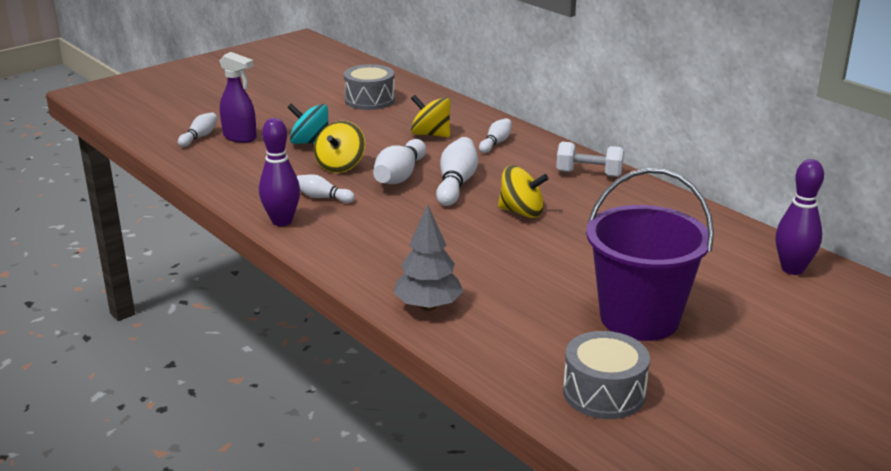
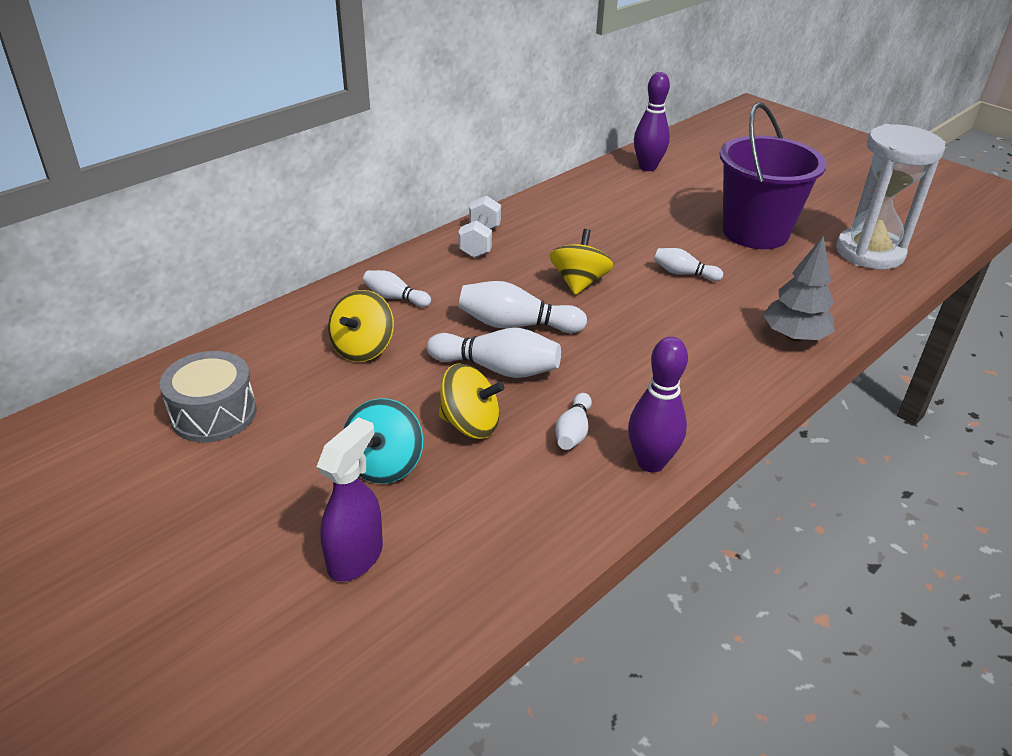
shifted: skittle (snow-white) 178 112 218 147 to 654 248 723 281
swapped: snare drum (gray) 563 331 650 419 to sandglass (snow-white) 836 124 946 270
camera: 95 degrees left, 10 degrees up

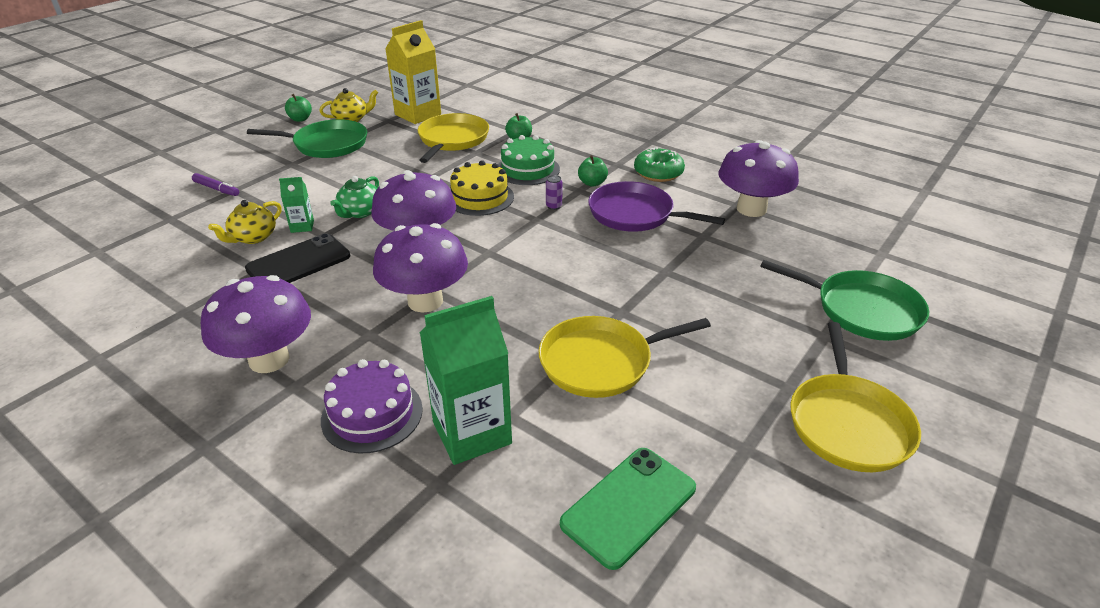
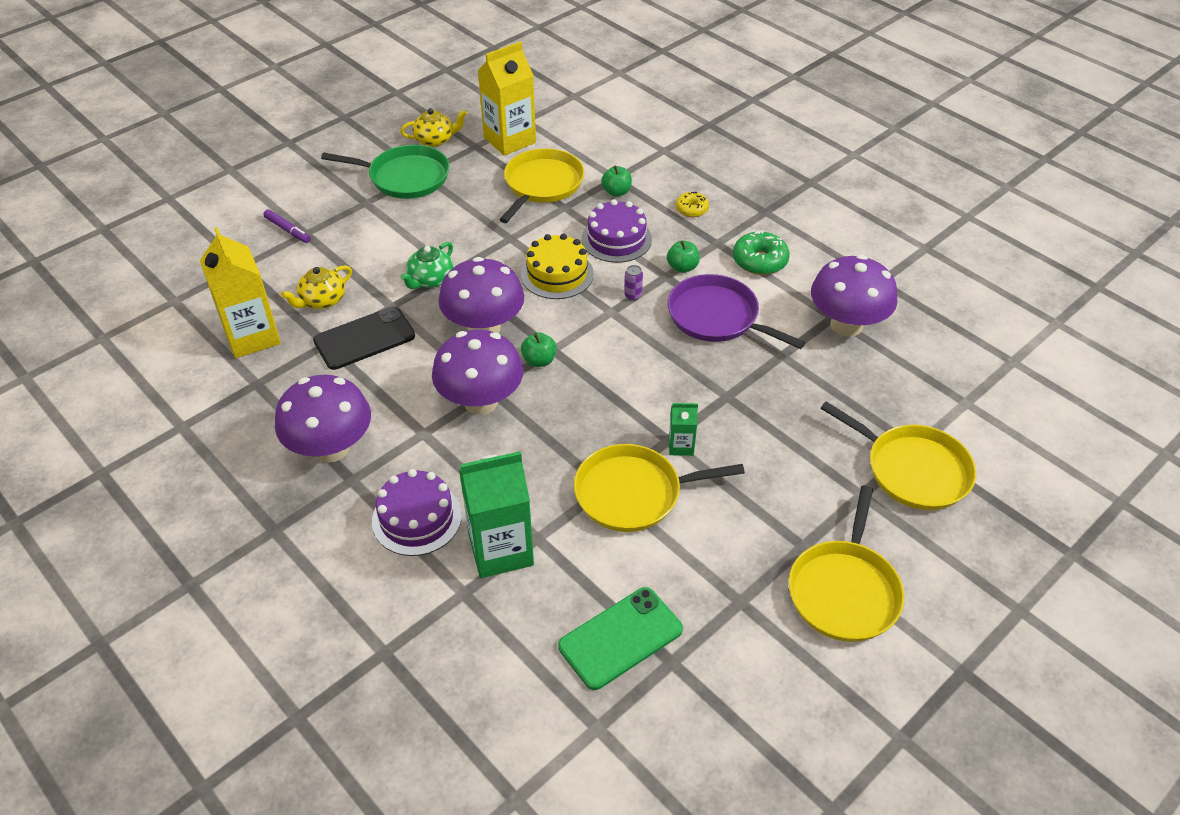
new: glazed donut (yellow) 675 192 709 217; milk carton (yellow) 200 227 281 358
shifted: toy apple (emerald) 285 94 312 122 to 521 332 557 367; milk carton (emerald) 279 177 314 233 to 669 403 698 456
repainted: cake (emerald) 498 135 560 185 to cake (violet) 581 199 652 263; skillet (emerald) 760 260 929 341 to skillet (yellow) 821 401 977 510
camera: 10 degrees right, 10 degrees up

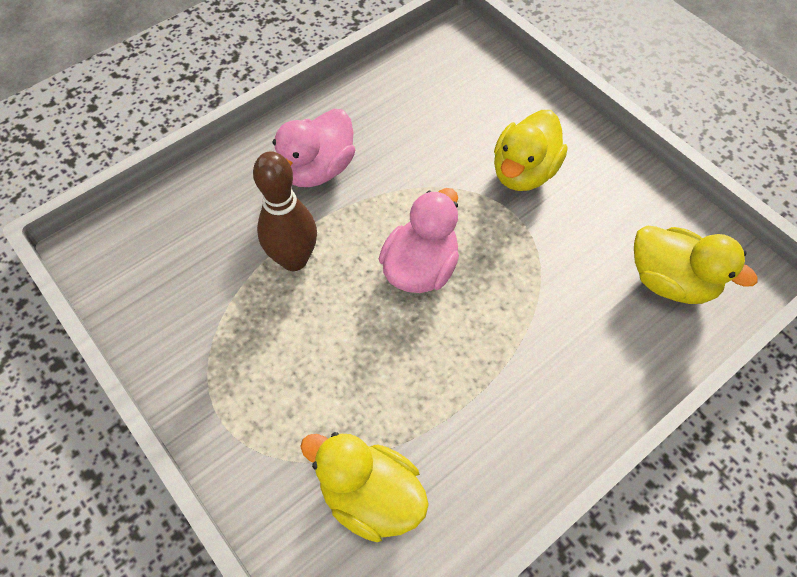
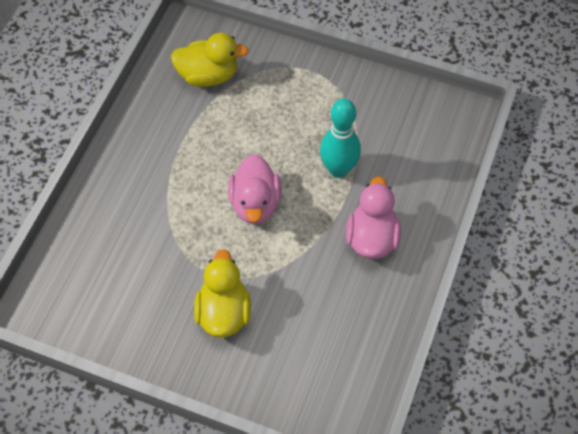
gone: toy duck (yellow) 634 226 758 304
repainted: skittle (dark brown) 253 151 317 271 to skittle (turquoise) 320 99 361 178
camera: 150 degrees right, 0 degrees up

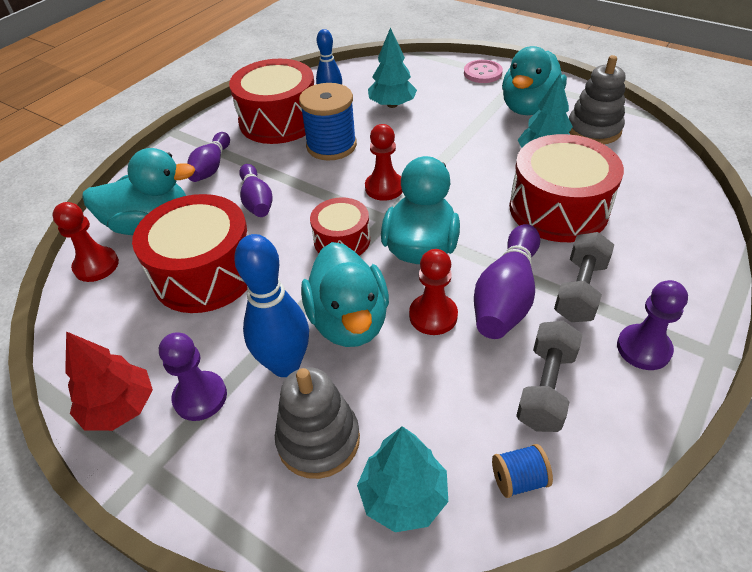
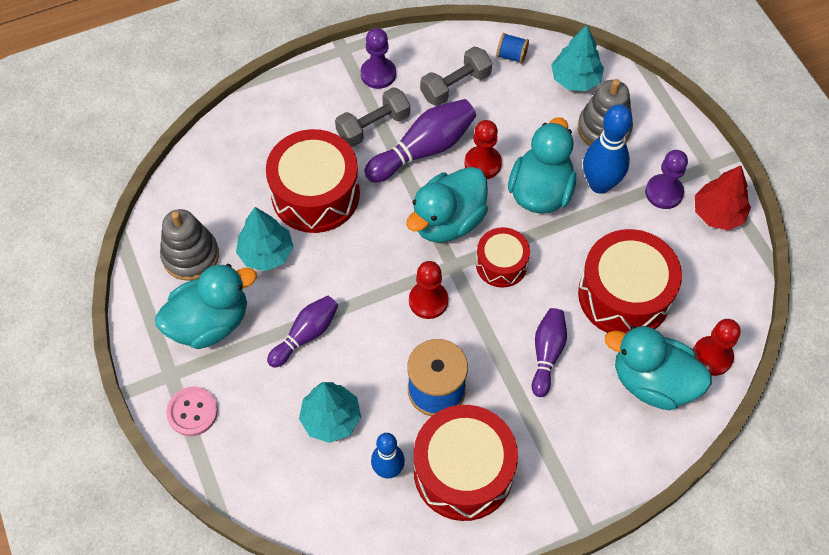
shifted: skittle (violet) 187 132 230 182 to 267 296 338 368
camera: 150 degrees left, 15 degrees up

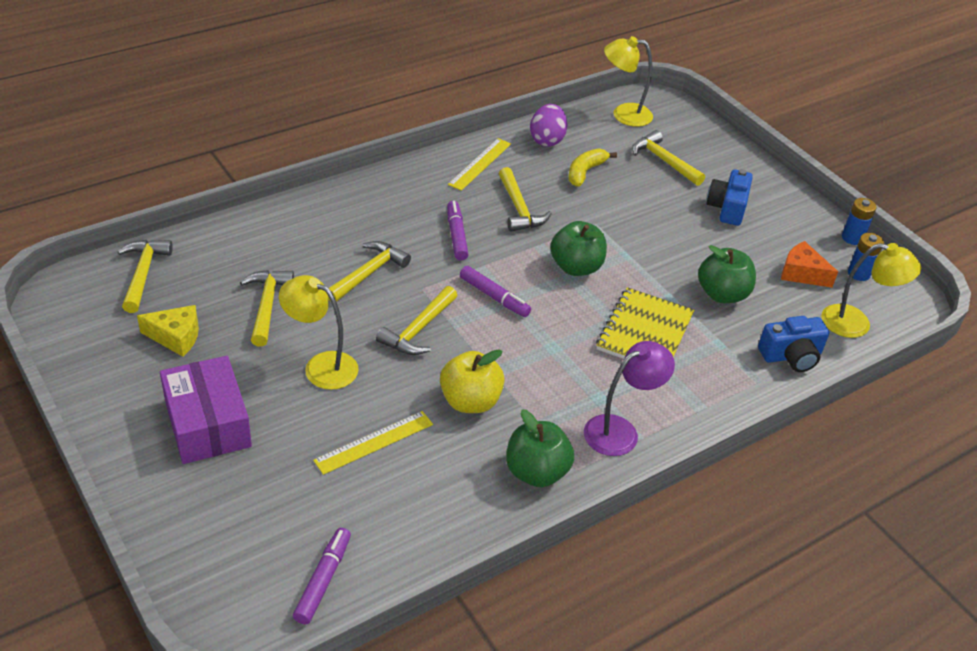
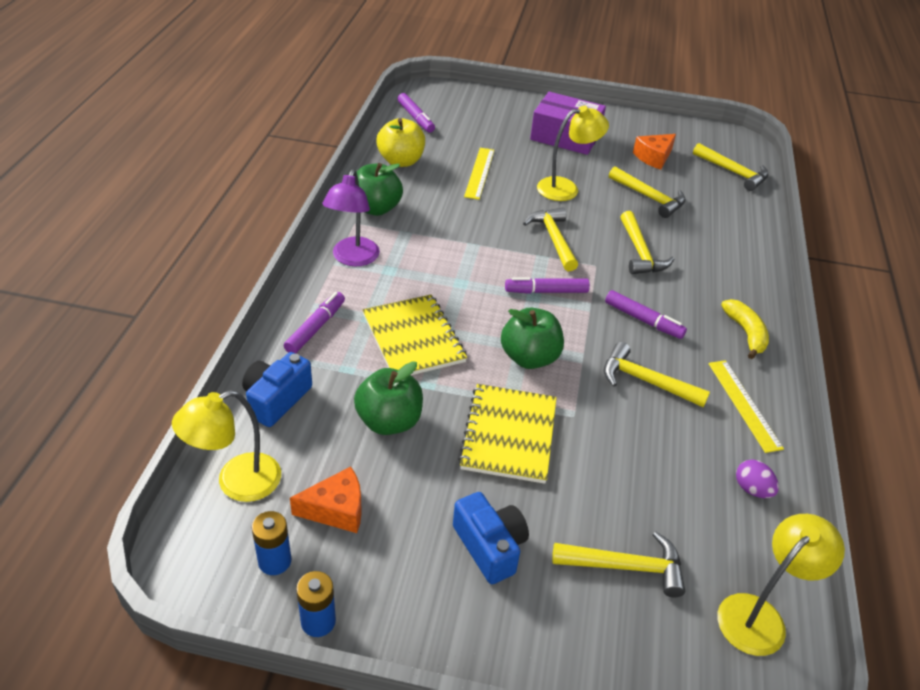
new: felt pen (violet) 284 292 345 354; notebook (yellow) 458 384 557 484
shifted: banana (yellow) 569 148 617 186 to 721 299 769 359; toy apple (yellow) 440 349 505 413 to 376 118 425 167
repainted: cheese wedge (yellow) 137 305 199 357 to cheese wedge (orange) 633 134 676 170
scaled: egg shape (violet) 530 104 567 147 = 736 459 779 498 x0.64
camera: 135 degrees right, 0 degrees up

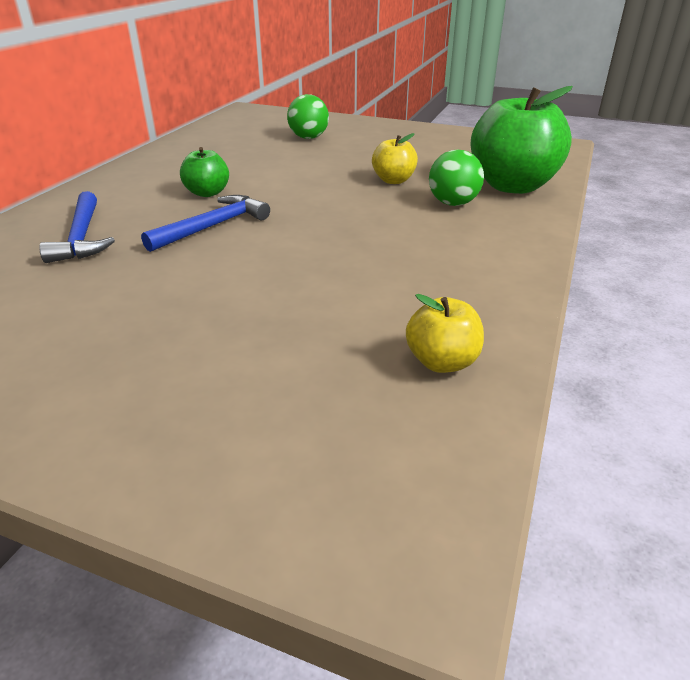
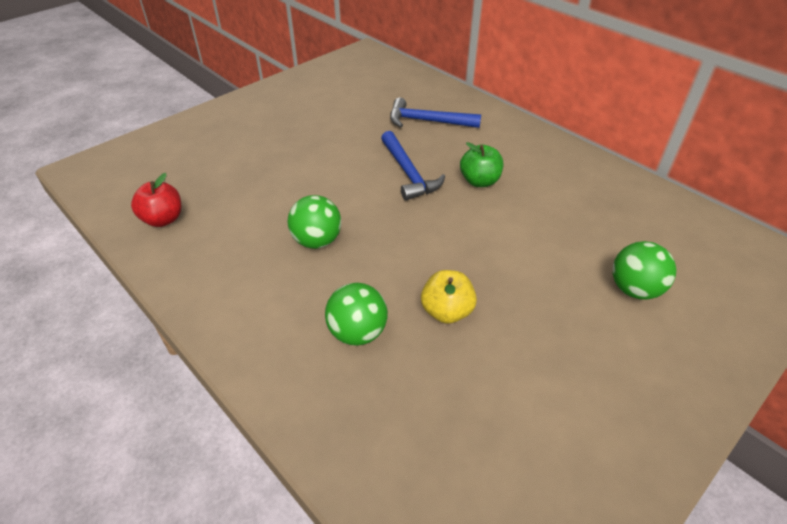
gone: toy apple (emerald) 470 86 573 194
new: play ball (emerald) 288 195 341 249
repainted: toy apple (yellow) 406 294 484 373 to toy apple (scarlet) 131 173 181 227
camera: 115 degrees right, 10 degrees up

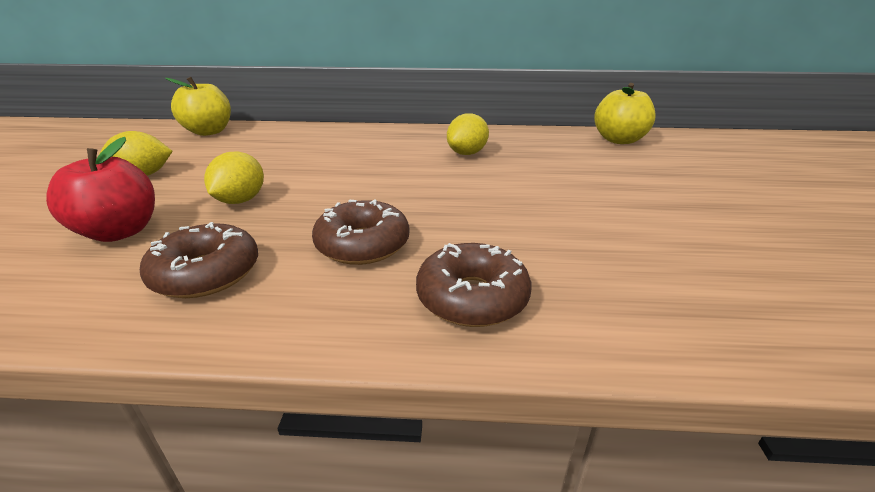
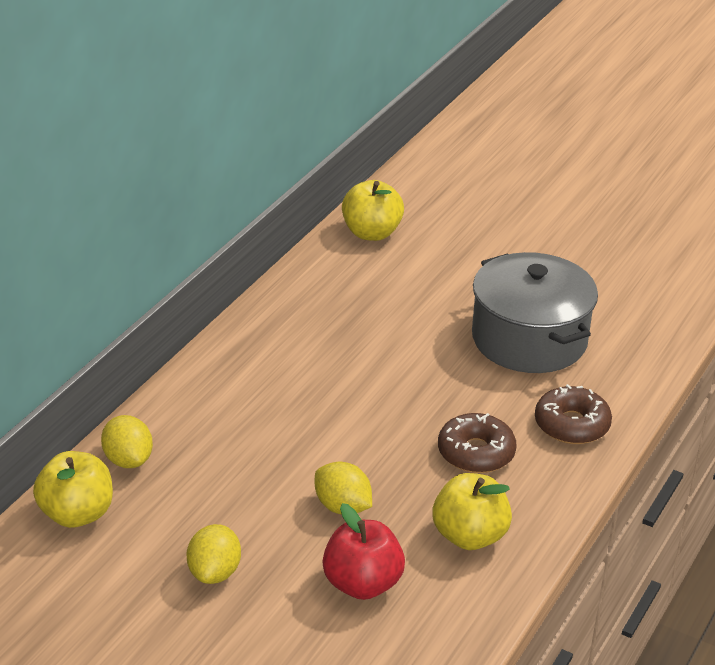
new: pot (gray) 472 252 598 373
shifted: lemon (yellow) 447 113 489 155 to 101 415 153 468
swapped: glazed donut (dark brown) 140 222 258 298 to toy apple (yellow) 432 473 512 550
camera: 65 degrees left, 5 degrees up

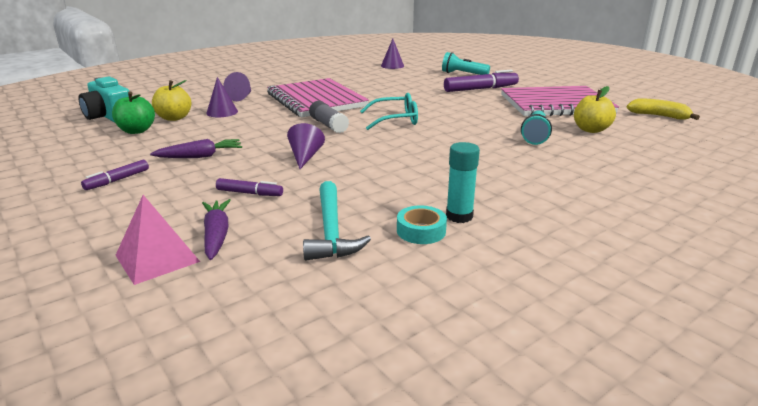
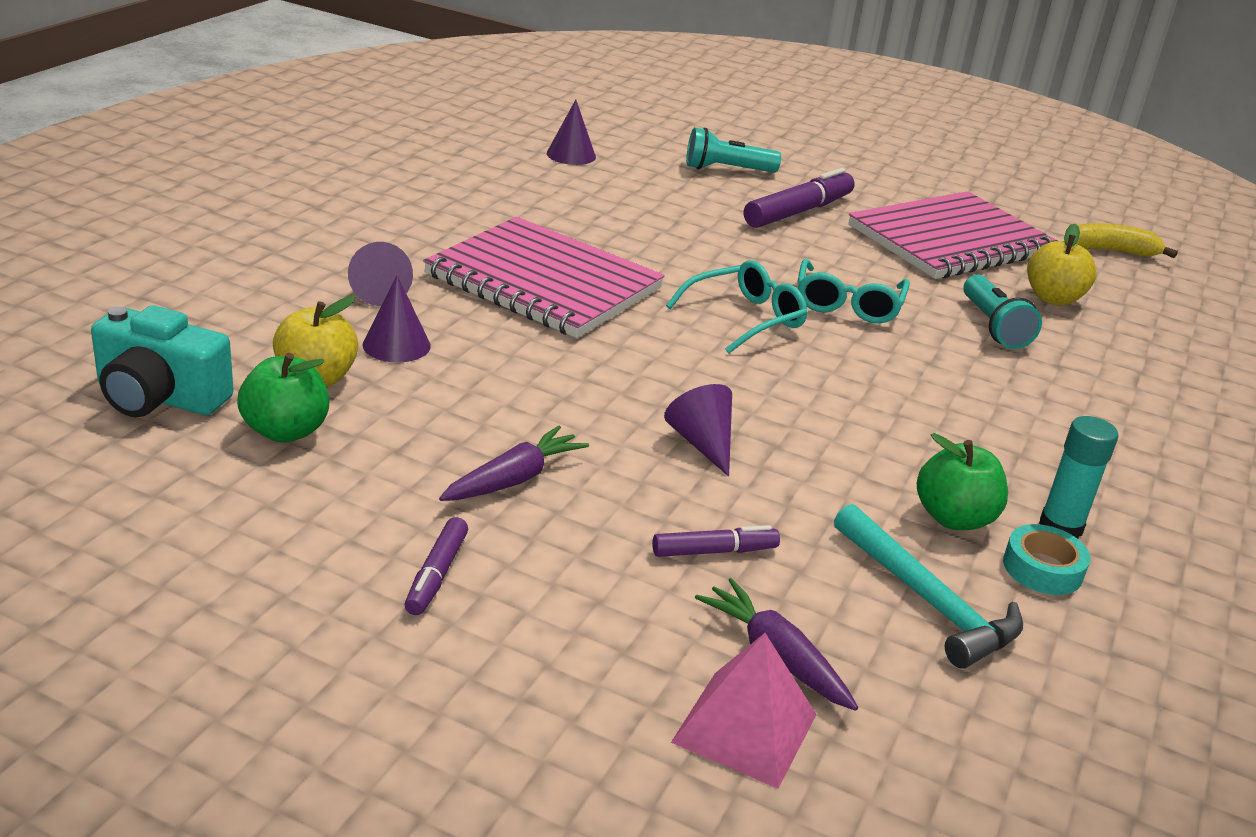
gone: glue stick (gray) 309 101 349 133
new: spectacles (turquoise) 797 259 910 324; toy apple (emerald) 917 433 1008 530
camera: 30 degrees left, 5 degrees up

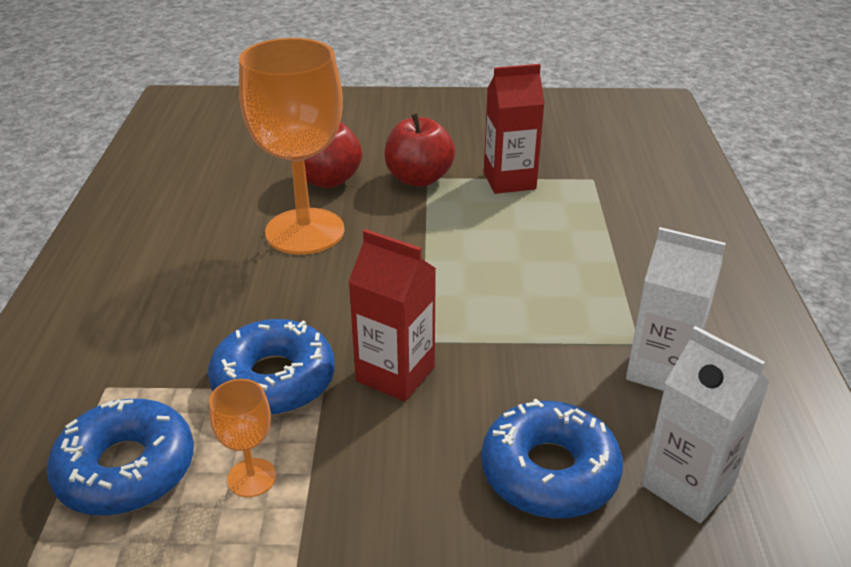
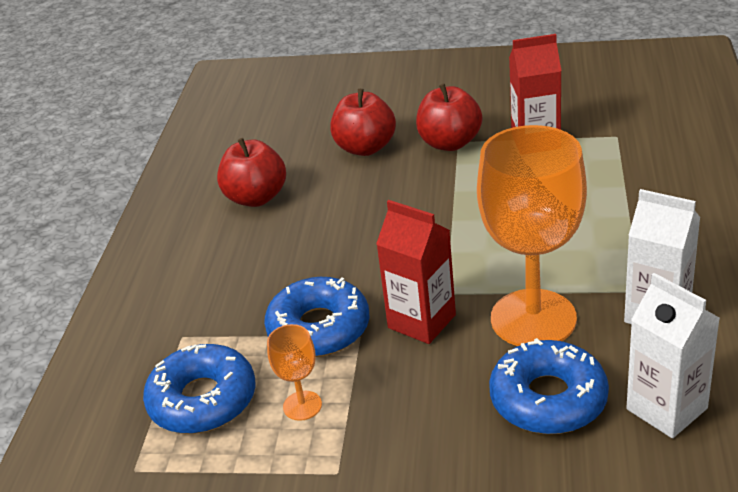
new: toy apple (scarlet) 217 138 286 207
shifted: goblet (orange) 239 38 345 255 to 477 125 587 346
camera: 10 degrees right, 0 degrees up

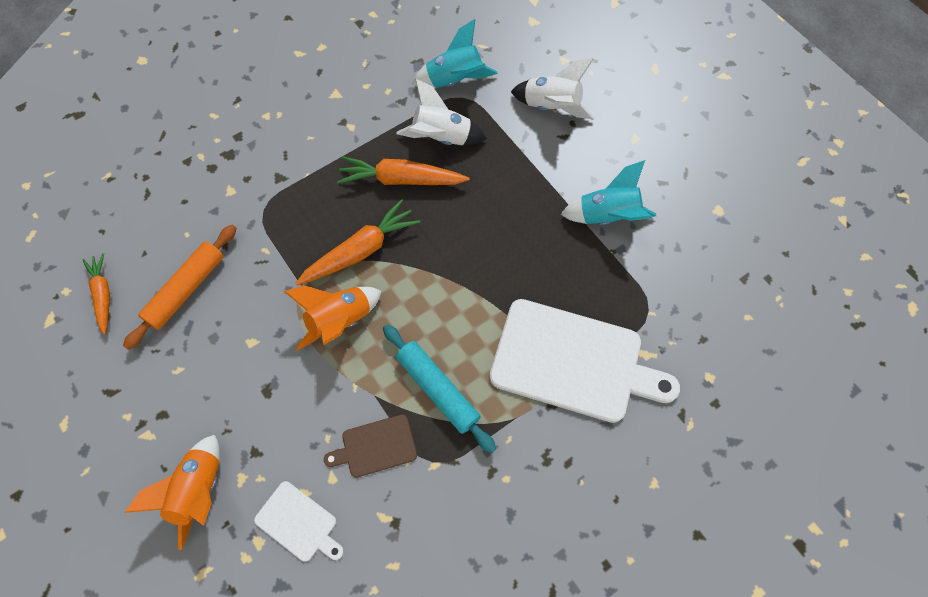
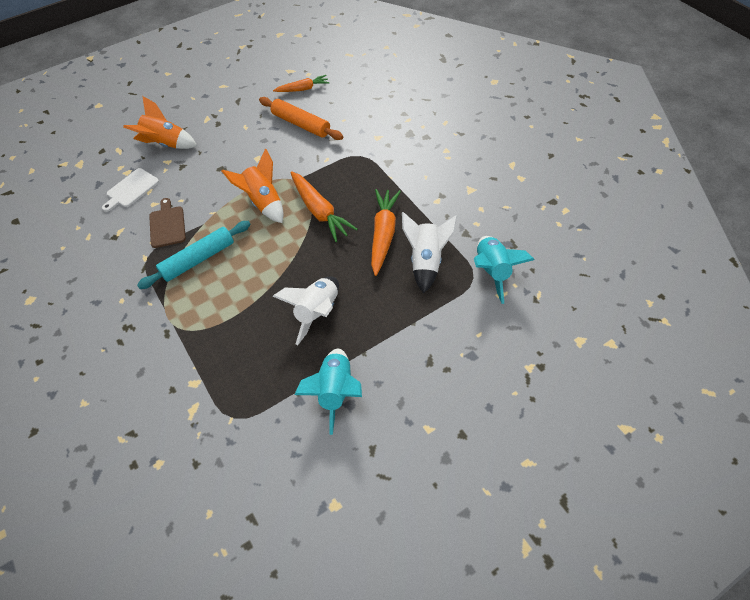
gone: bread board (snow-white) 489 299 680 423
shifted: spaceship (snow-white) 511 58 595 120 to 272 277 339 345
camera: 95 degrees right, 10 degrees down

